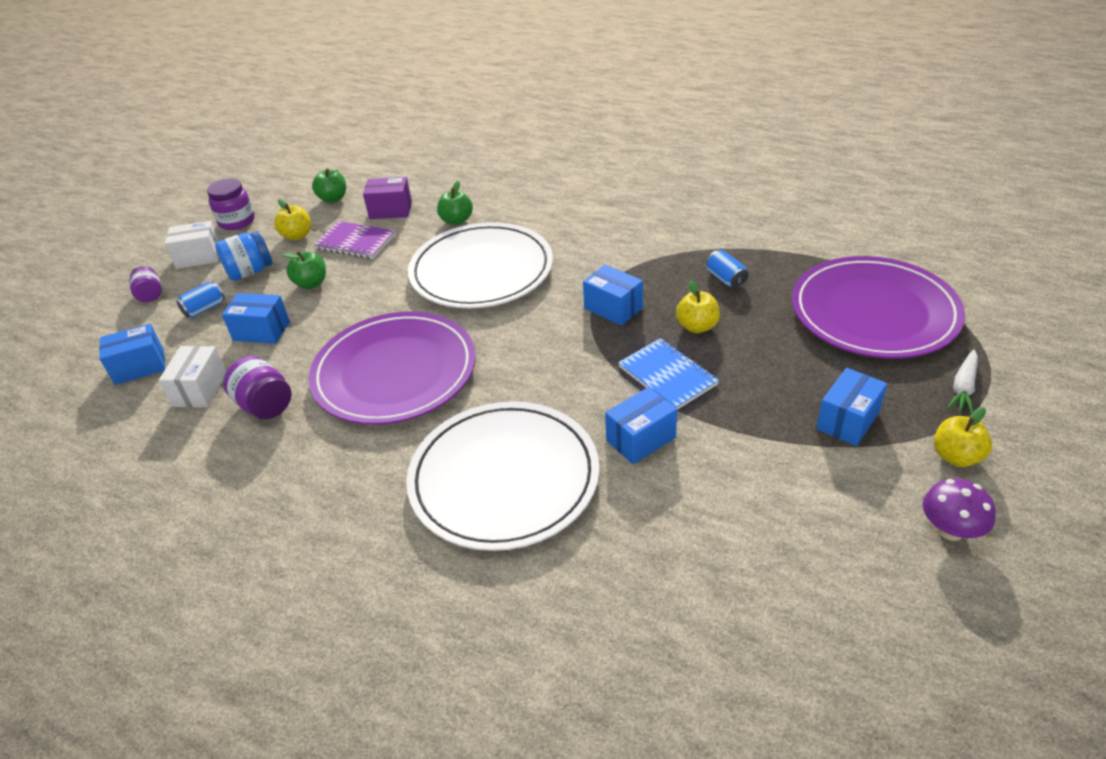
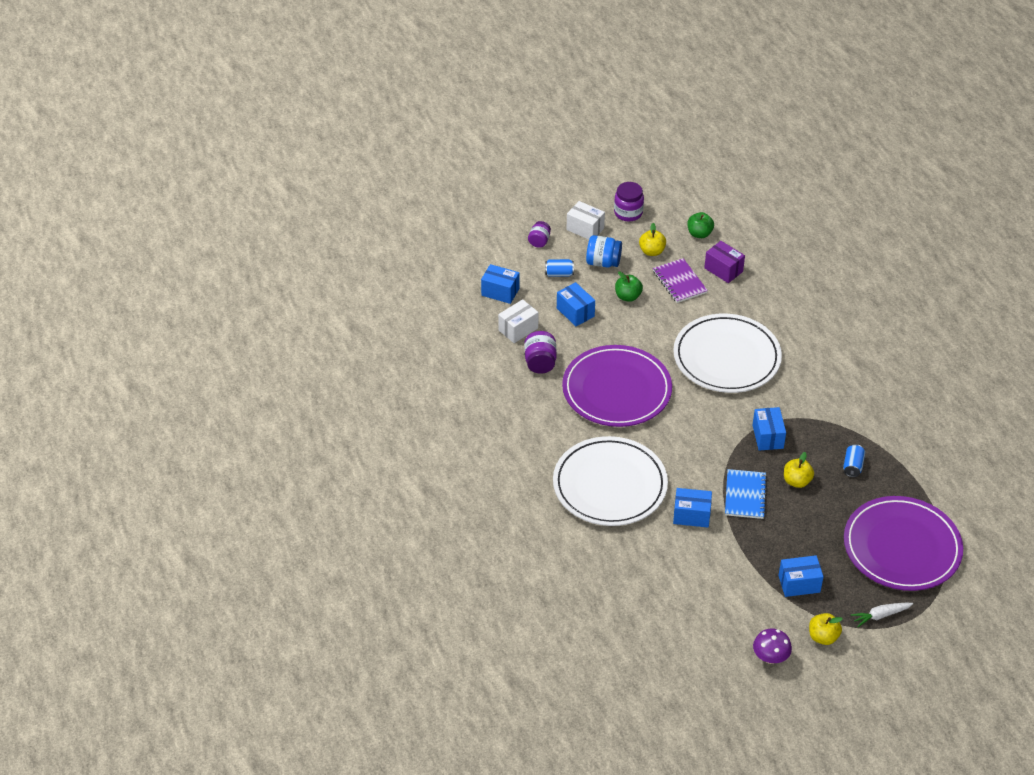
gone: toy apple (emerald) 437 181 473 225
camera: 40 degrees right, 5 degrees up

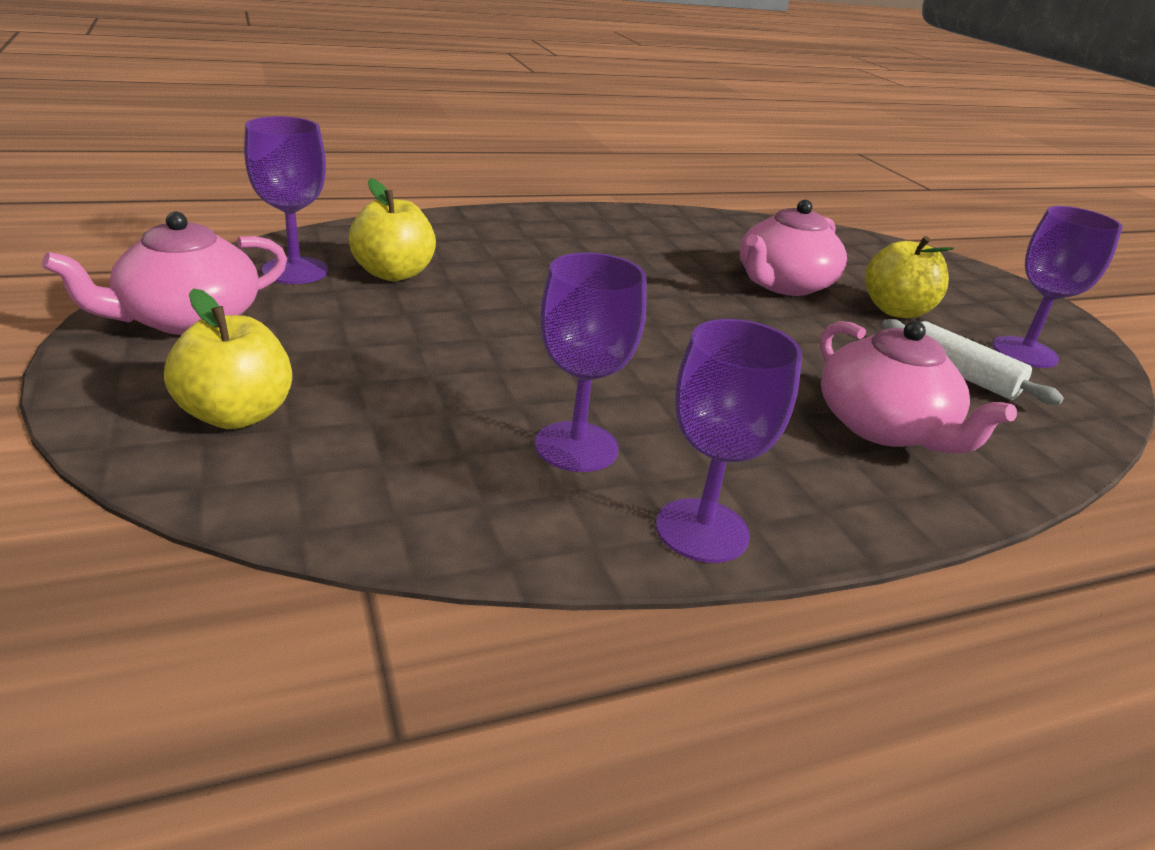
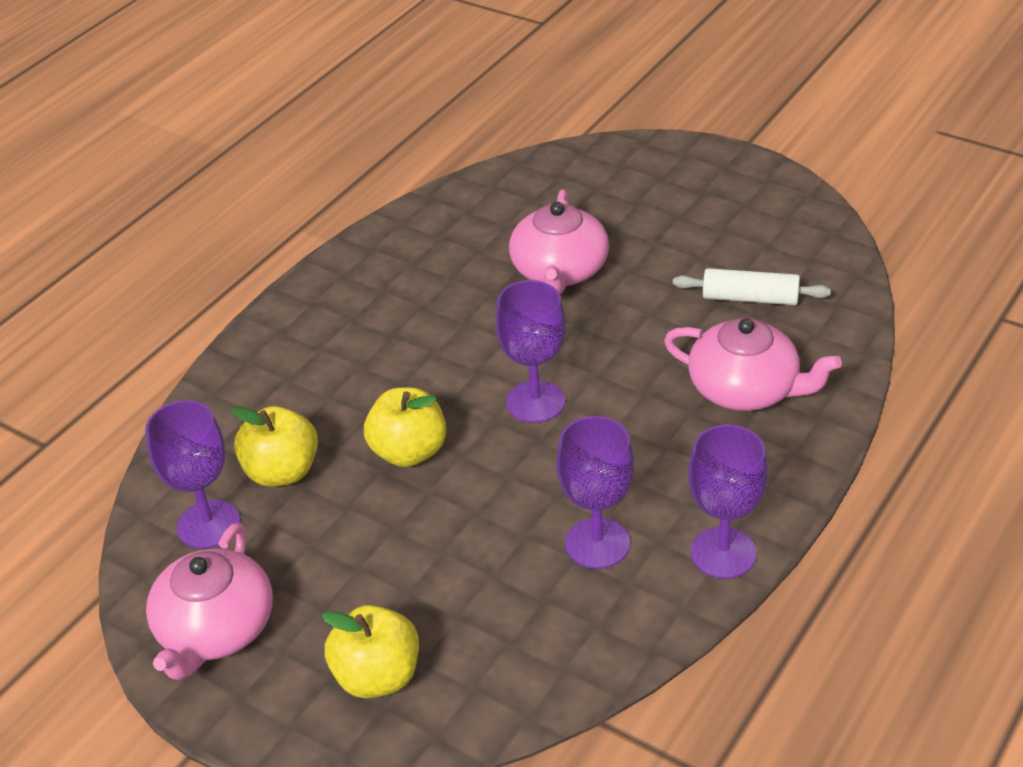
shifted: goblet (violet) 992 206 1123 368 to 495 280 565 423; toy apple (yellow) 865 236 954 318 to 364 388 446 467
camera: 30 degrees left, 10 degrees up

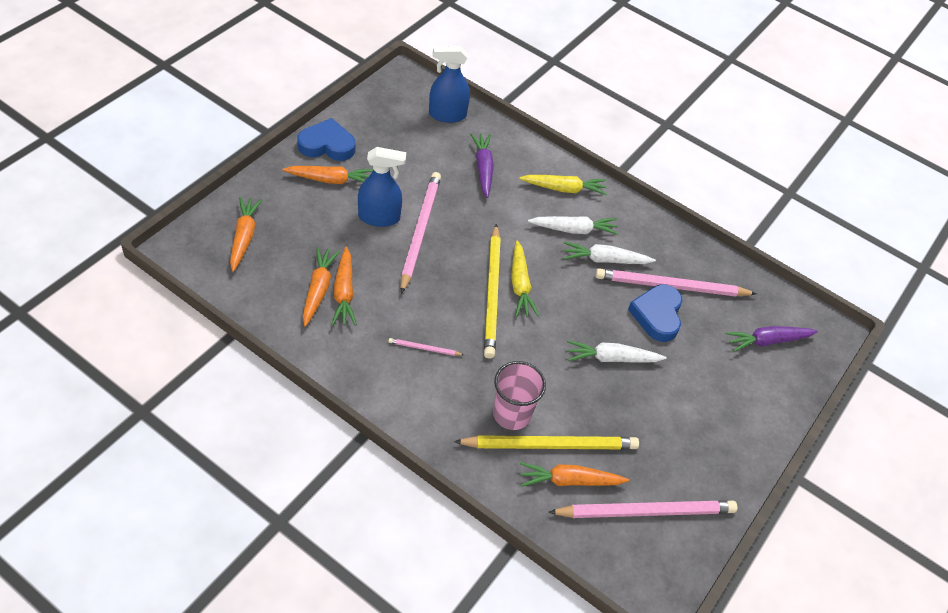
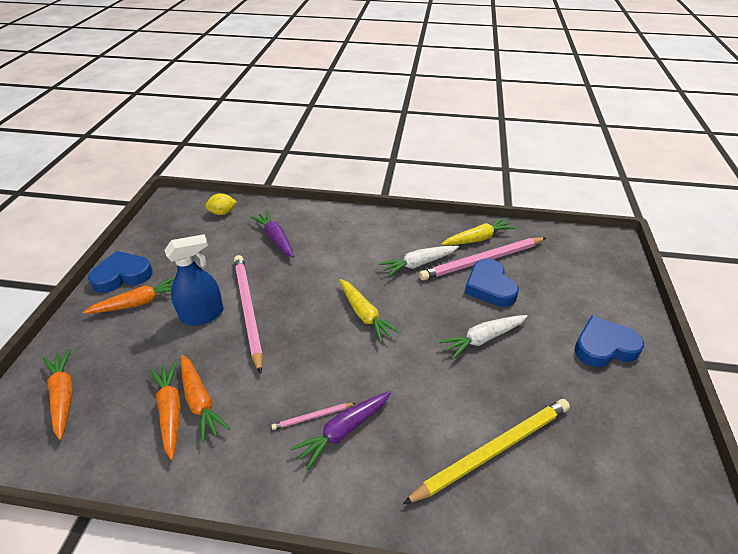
gone: carrot (snow-white) 528 216 619 235; wooden pencil (yellow) 484 224 501 359; tumbler (rosy) 493 361 546 430; carrot (orange) 520 462 629 487; wooden pencil (rosy) 548 500 737 518
new: heart (royal blue) 574 316 644 367
shifted: carrot (yellow) 519 175 607 195 to 441 218 516 245; carrot (violet) 725 326 818 352 to 291 391 391 470
swapped: sprayer (royal blue) 429 46 470 123 to lemon (yellow) 205 193 237 215
camera: 20 degrees left, 10 degrees down

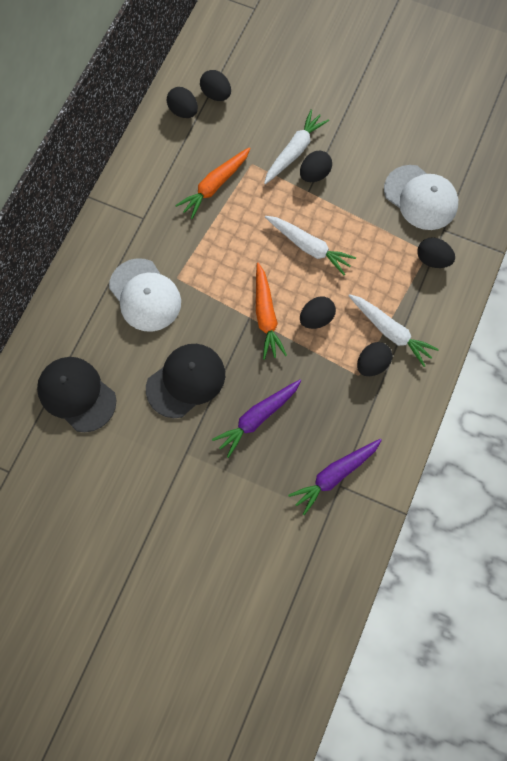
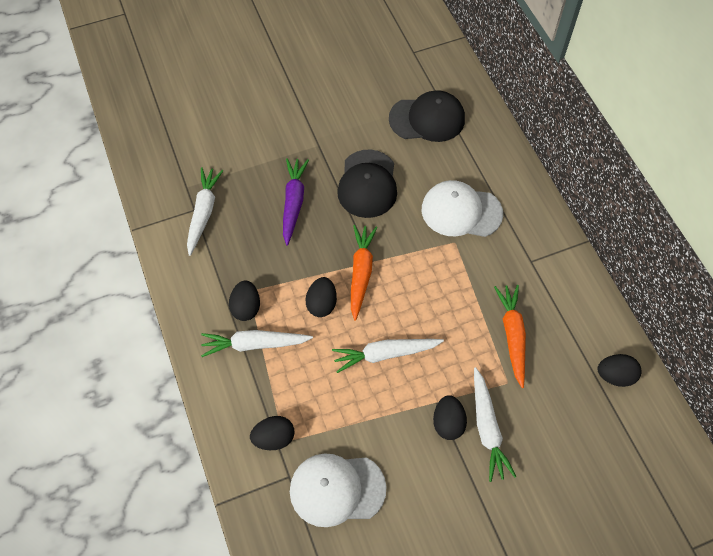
gone: egg shape (jet-black) 200 70 231 101
repainted: carrot (violet) 288 439 382 515 to carrot (snow-white) 187 167 223 256
rotated: carrot (orange) 256 262 287 360 = 351 225 377 320 60 degrees clockwise
camera: 135 degrees right, 10 degrees down

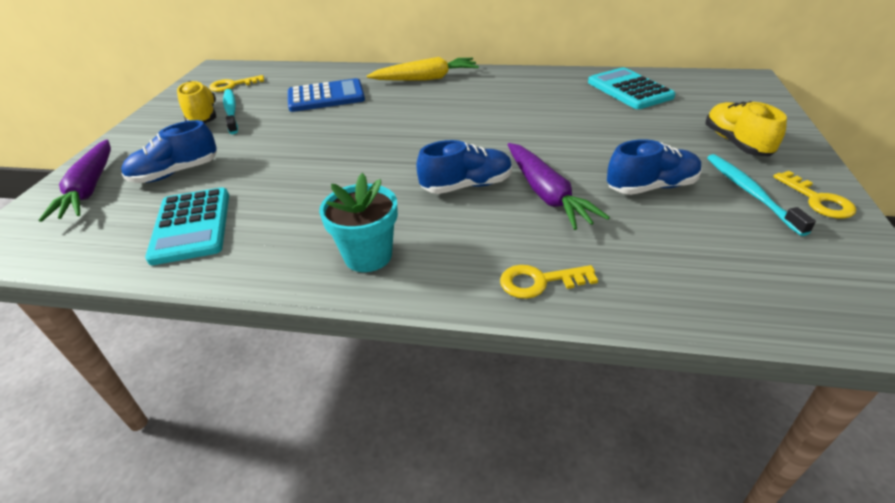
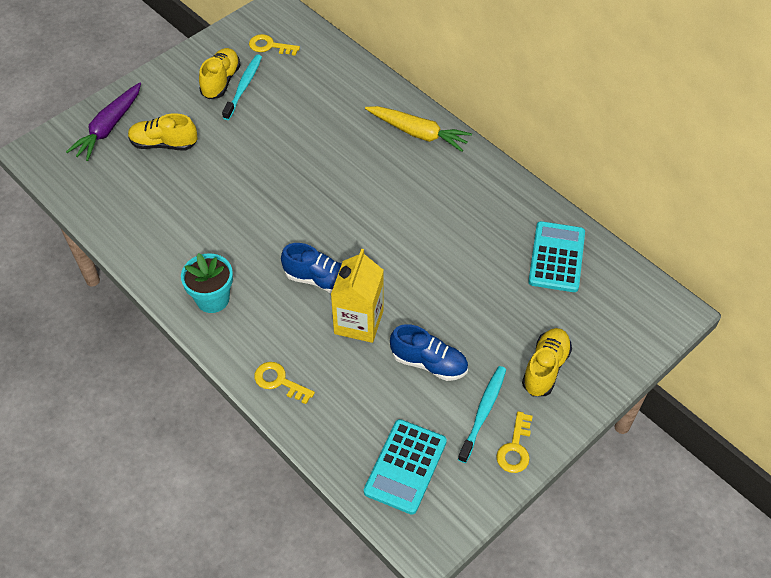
gone: calculator (royal blue) 288 78 365 112
shifted: calculator (turquoise) 145 187 229 265 to 364 419 447 515
swapped: carrot (violet) 507 143 610 230 to milk carton (yellow) 331 249 384 343
repainted: sneaker (royal blue) 121 120 217 183 to sneaker (yellow) 128 113 197 150
camera: 35 degrees right, 15 degrees up

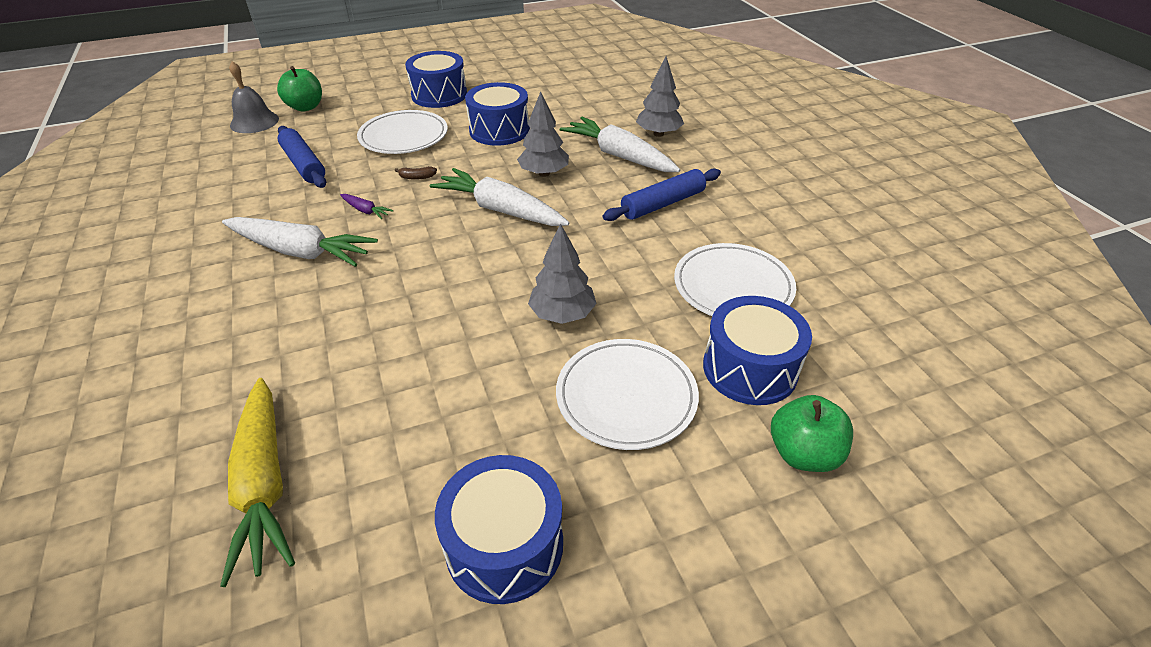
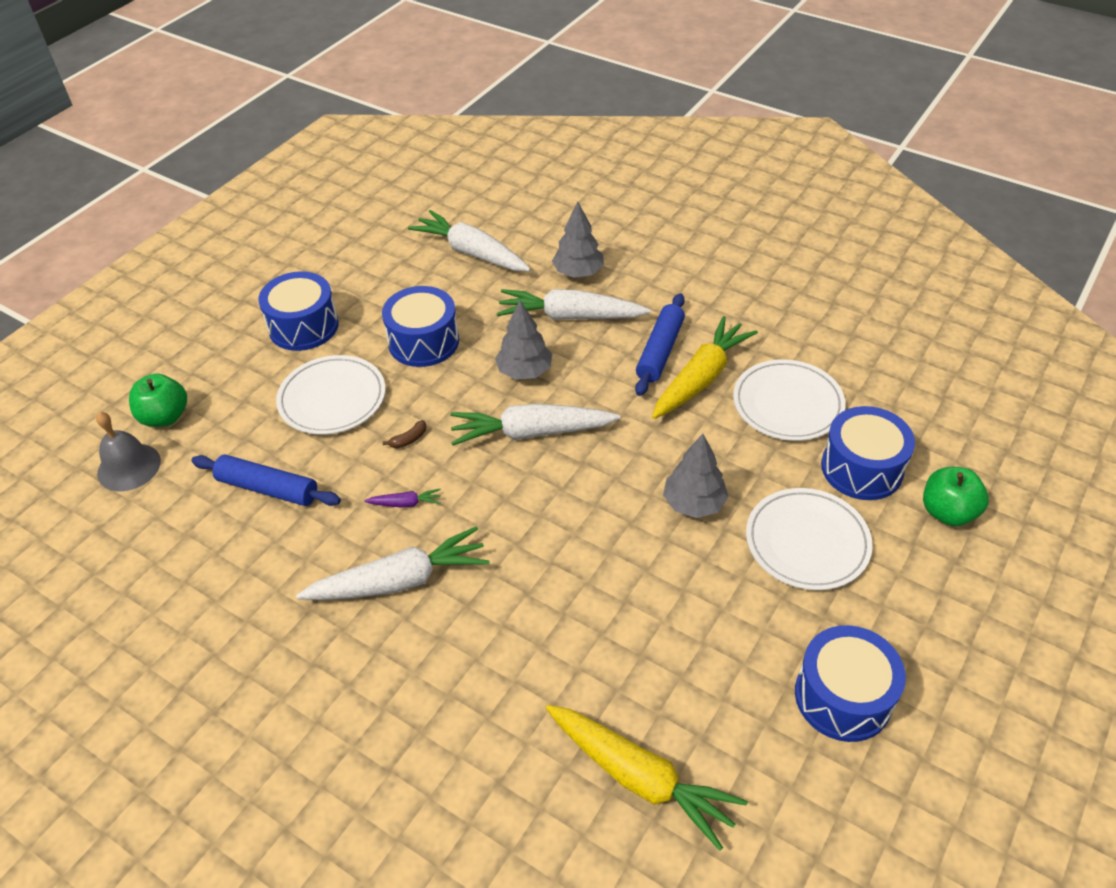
new: carrot (snow-white) 408 210 531 271; carrot (yellow) 652 316 758 419
camera: 35 degrees left, 5 degrees up

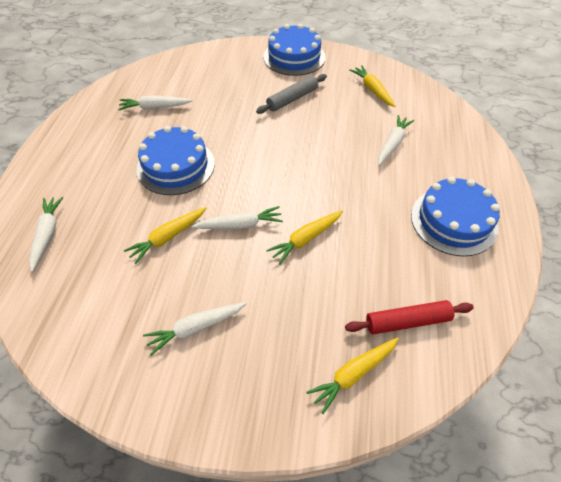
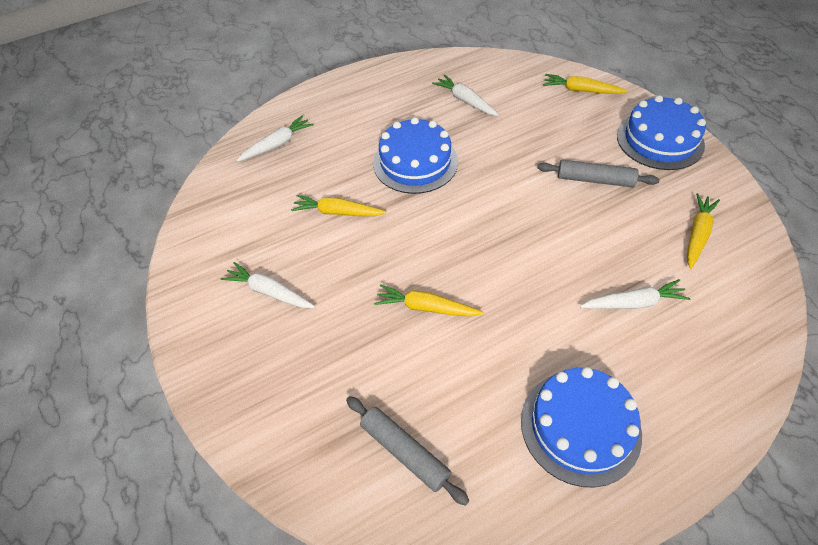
gone: carrot (snow-white) 192 206 283 229
shifted: carrot (yellow) 306 337 399 414 to 543 74 628 94
repainted: dough roller (scarlet) 345 300 474 334 to dough roller (gray) 346 396 469 506
camera: 55 degrees right, 0 degrees up

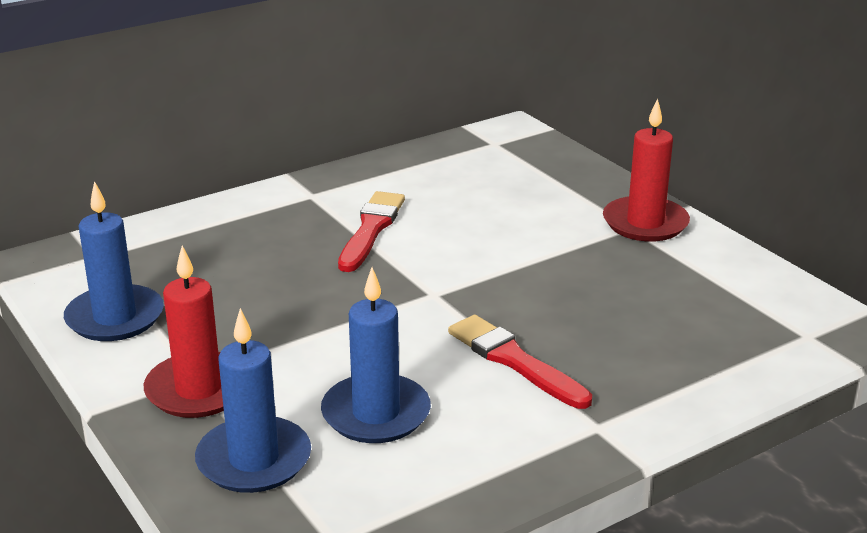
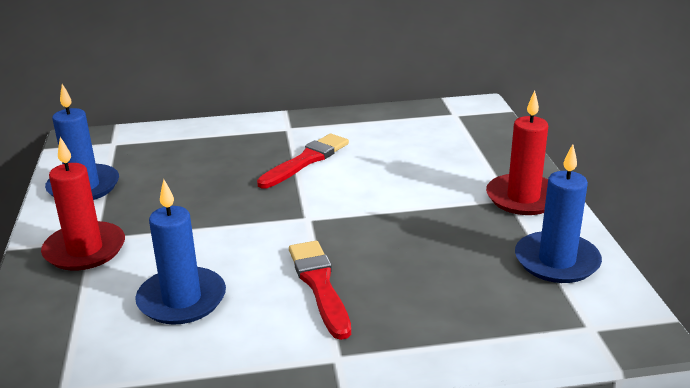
shifted: wax candle (royal blue) 195 308 311 493 to 515 144 602 283
camera: 25 degrees right, 0 degrees up

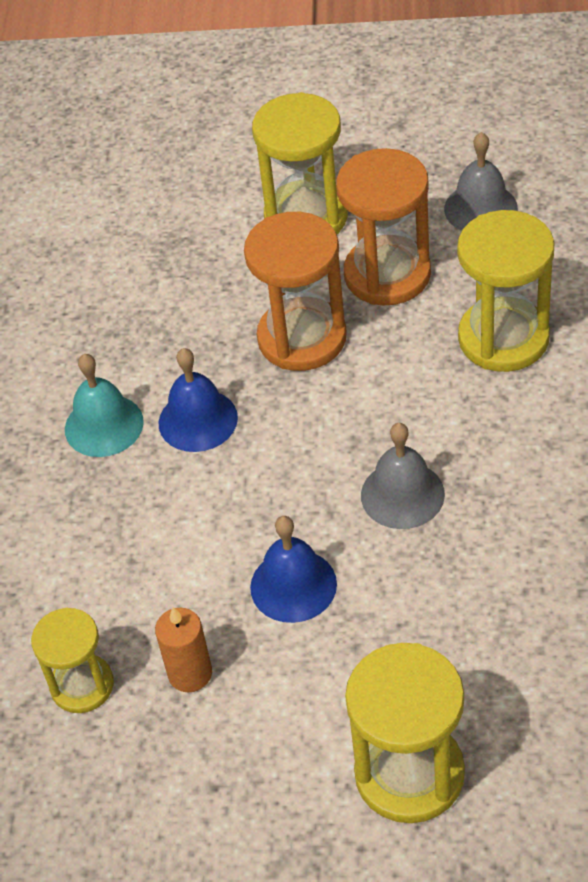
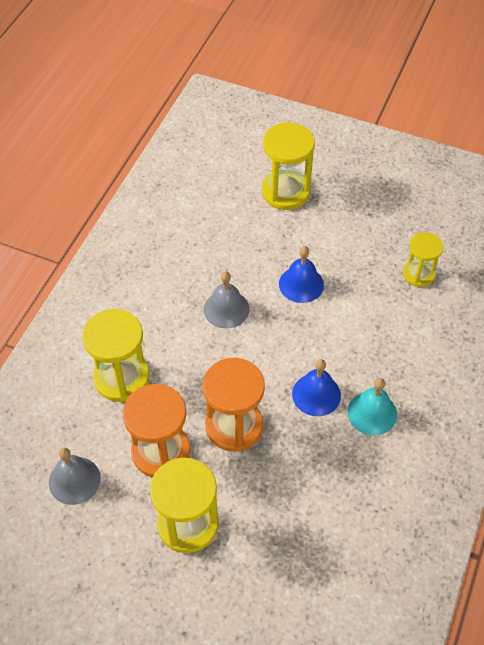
gone: wax candle (orange) 155 607 212 692
camera: 165 degrees left, 5 degrees up

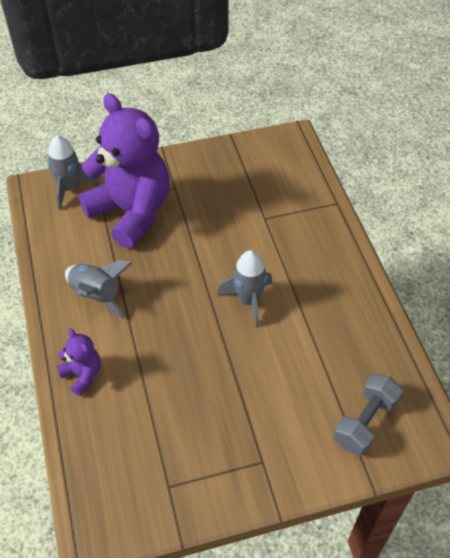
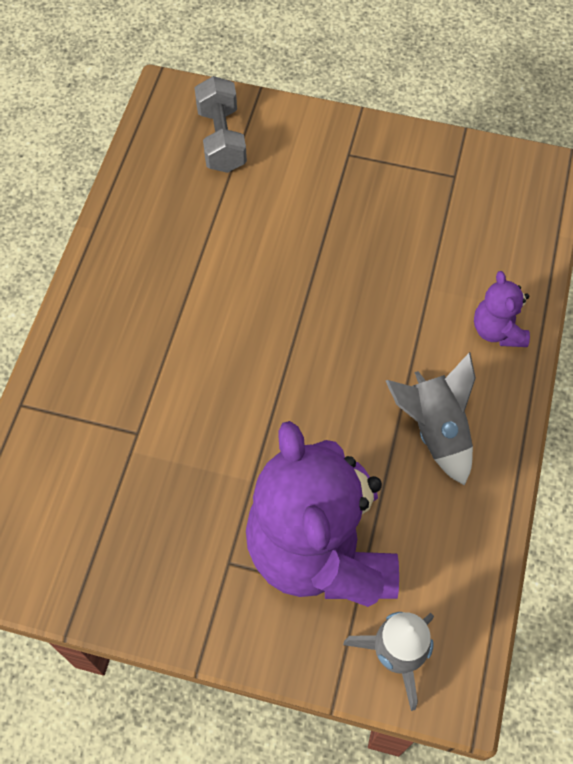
gone: spaceship (gray) 217 250 272 328
rotated: dumbbell (gray) 333 373 403 456 = 195 76 247 173 75 degrees counterclockwise
camera: 150 degrees left, 10 degrees up

